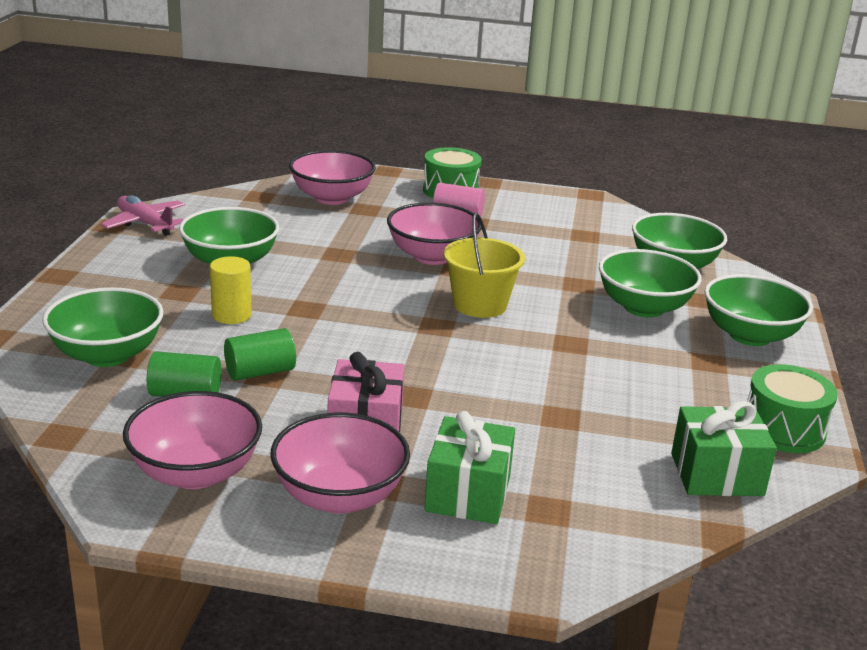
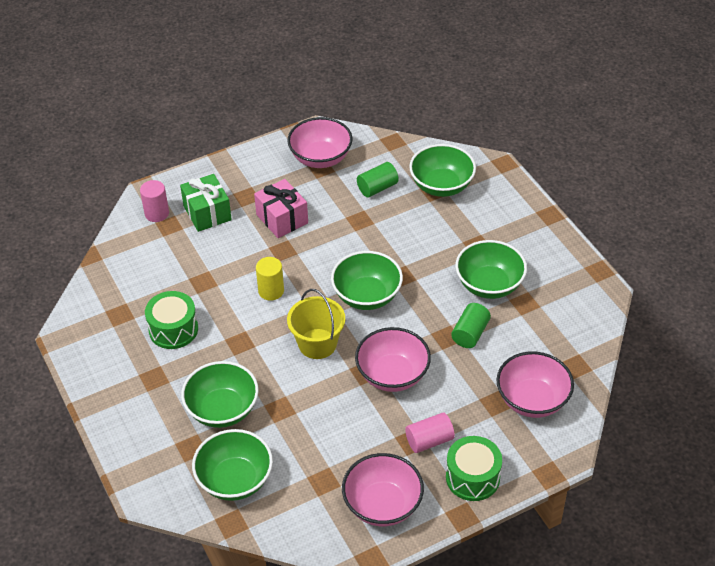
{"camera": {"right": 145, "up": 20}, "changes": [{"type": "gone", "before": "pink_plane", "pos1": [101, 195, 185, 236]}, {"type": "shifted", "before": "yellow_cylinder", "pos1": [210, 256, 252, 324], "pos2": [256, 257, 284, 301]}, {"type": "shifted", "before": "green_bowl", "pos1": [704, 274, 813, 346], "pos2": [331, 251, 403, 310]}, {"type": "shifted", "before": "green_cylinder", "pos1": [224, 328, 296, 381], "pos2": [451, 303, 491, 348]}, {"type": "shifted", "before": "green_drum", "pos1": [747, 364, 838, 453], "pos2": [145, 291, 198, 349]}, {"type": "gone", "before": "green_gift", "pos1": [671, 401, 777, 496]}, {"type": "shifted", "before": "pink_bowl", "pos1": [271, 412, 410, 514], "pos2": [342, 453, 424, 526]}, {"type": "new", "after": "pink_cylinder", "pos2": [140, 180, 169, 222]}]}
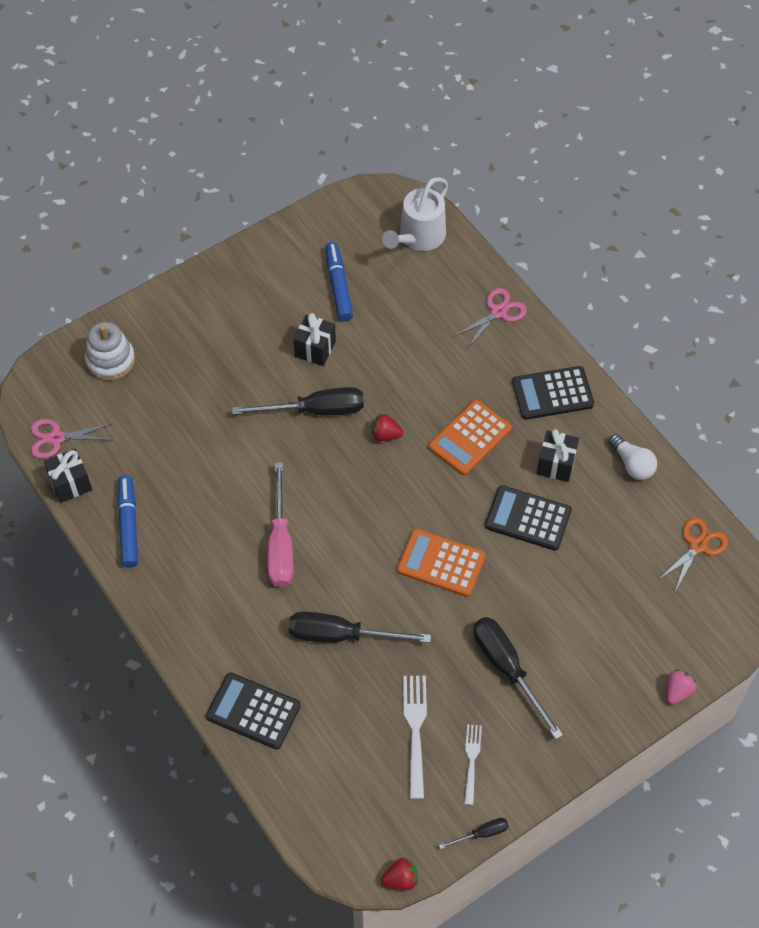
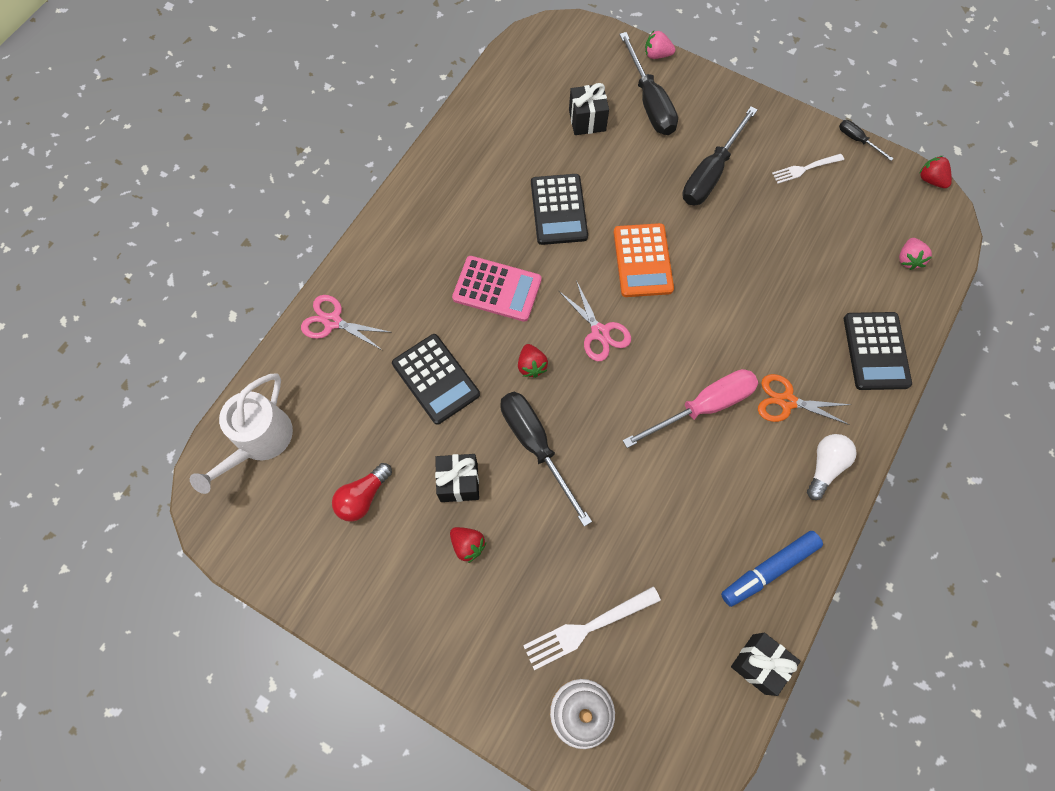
{"camera": {"right": -115, "up": 10}, "changes": [{"type": "rotated", "before": "white_watering_can", "pos1": [382, 177, 448, 251], "pos2": [190, 373, 293, 494], "turn": 105}, {"type": "swapped", "before": "blue_marker", "after": "red_light_bulb", "pos1": [325, 242, 353, 321], "pos2": [332, 463, 392, 522]}, {"type": "shifted", "before": "black_calculator", "pos1": [512, 366, 594, 420], "pos2": [392, 334, 480, 425]}, {"type": "repainted", "before": "orange_calculator", "after": "pink_calculator", "pos1": [429, 400, 512, 475], "pos2": [452, 256, 542, 322]}, {"type": "shifted", "before": "pink_scissors", "pos1": [31, 419, 113, 459], "pos2": [559, 281, 631, 361]}, {"type": "shifted", "before": "black_gift", "pos1": [537, 429, 579, 482], "pos2": [569, 83, 609, 135]}, {"type": "shifted", "before": "white_light_bulb", "pos1": [609, 434, 657, 480], "pos2": [807, 434, 857, 500]}, {"type": "shifted", "before": "orange_scissors", "pos1": [658, 517, 728, 591], "pos2": [758, 374, 851, 425]}, {"type": "shifted", "before": "black_screwdriver", "pos1": [289, 612, 431, 643], "pos2": [619, 32, 678, 135]}, {"type": "shifted", "before": "white_fork", "pos1": [403, 676, 427, 799], "pos2": [523, 586, 661, 670]}, {"type": "new", "after": "pink_strawberry", "pos2": [899, 238, 932, 270]}, {"type": "new", "after": "red_strawberry", "pos2": [450, 527, 486, 563]}]}
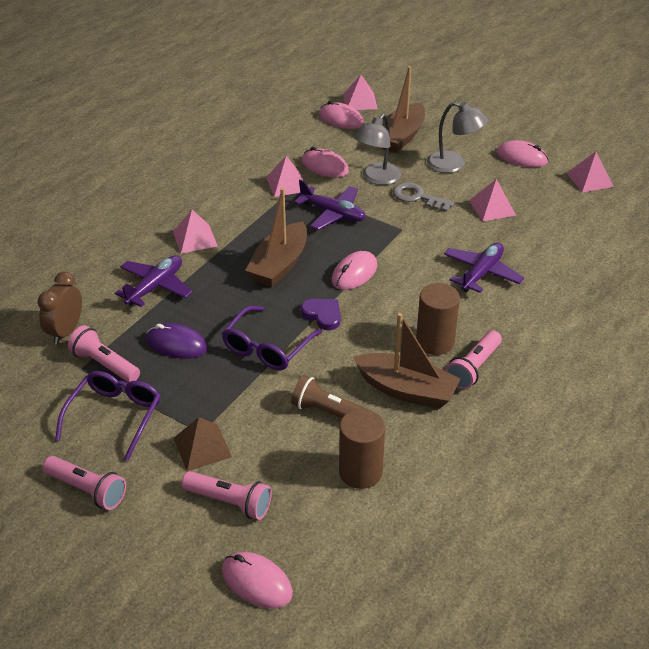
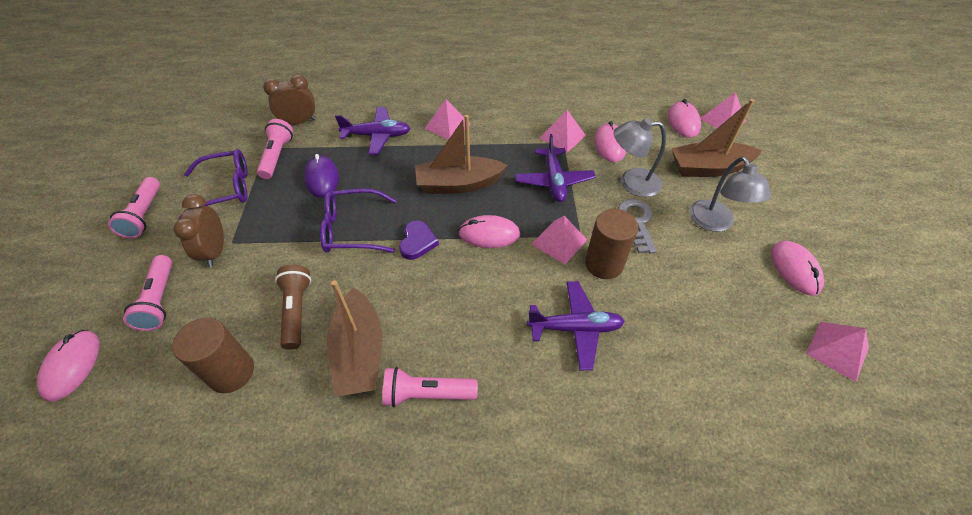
{"camera": {"right": 55, "up": 10}, "changes": [{"type": "shifted", "before": "pink_pyramid", "pos1": [469, 179, 516, 221], "pos2": [532, 216, 587, 264]}, {"type": "shifted", "before": "brown_cylinder", "pos1": [416, 283, 460, 355], "pos2": [585, 209, 638, 279]}, {"type": "swapped", "before": "brown_pyramid", "after": "brown_clock", "pos1": [174, 417, 232, 471], "pos2": [173, 194, 224, 267]}]}
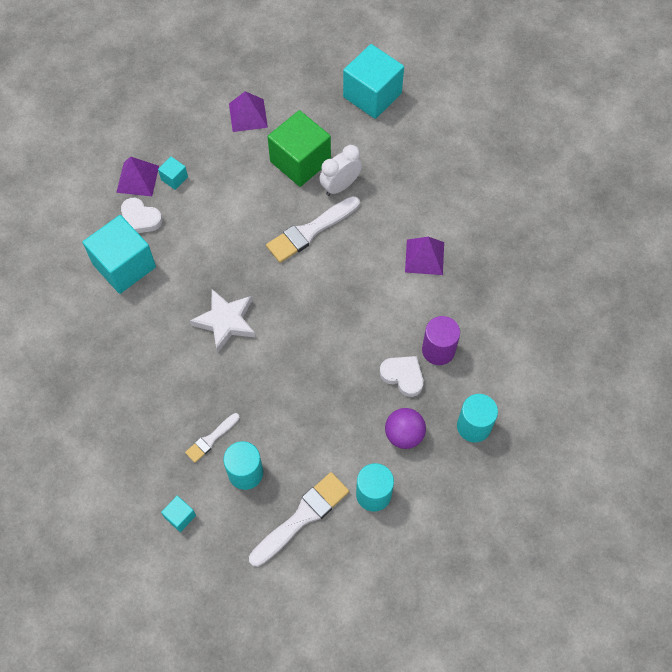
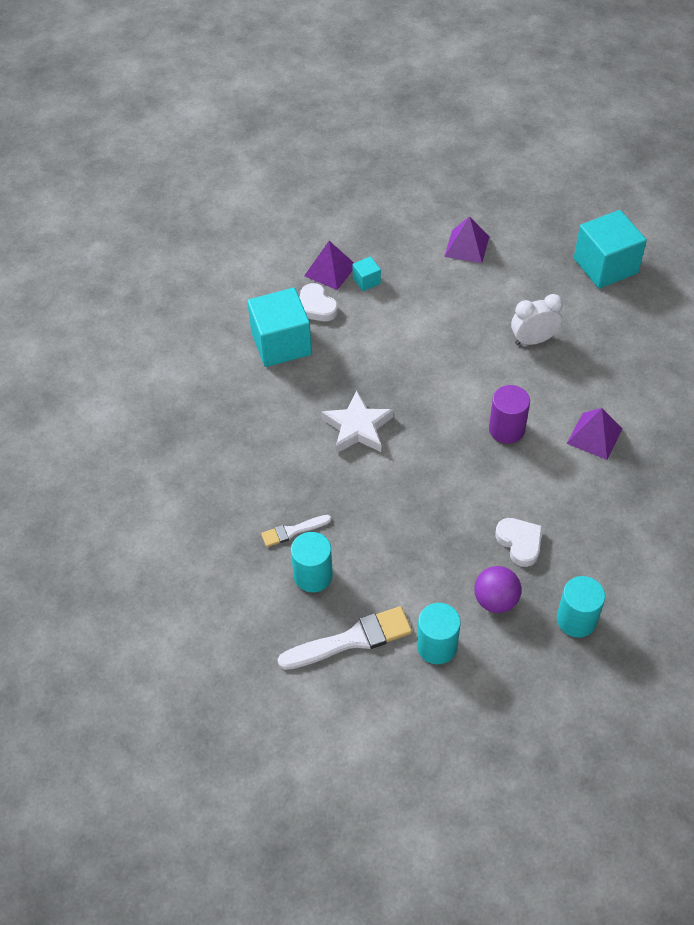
{"camera": {"right": 25, "up": -10}, "changes": [{"type": "gone", "before": "green_cube", "pos1": [267, 110, 331, 187]}, {"type": "gone", "before": "white_brush", "pos1": [266, 196, 360, 263]}, {"type": "shifted", "before": "purple_cylinder", "pos1": [422, 316, 460, 365], "pos2": [489, 385, 530, 444]}, {"type": "gone", "before": "turquoise_cube", "pos1": [161, 496, 196, 532]}]}
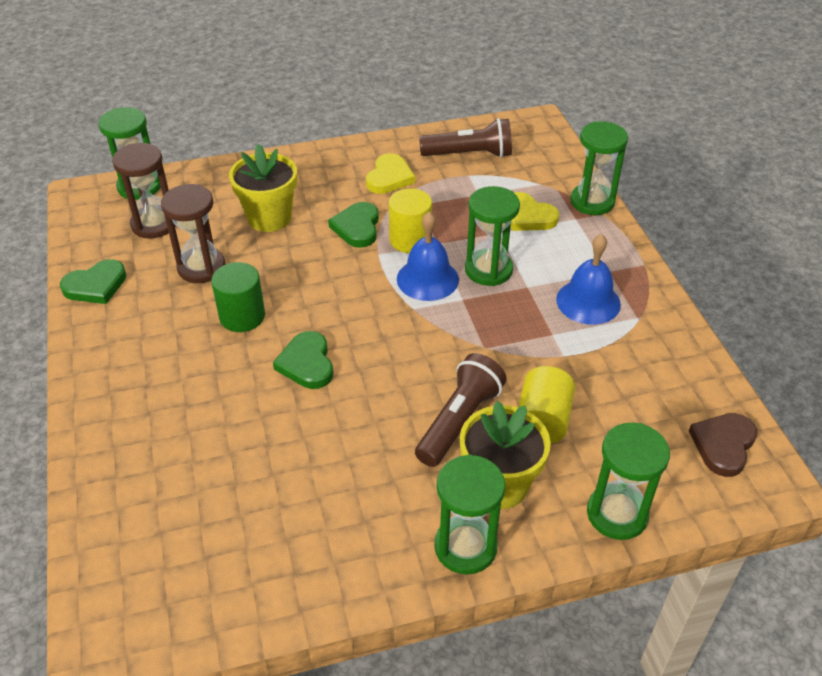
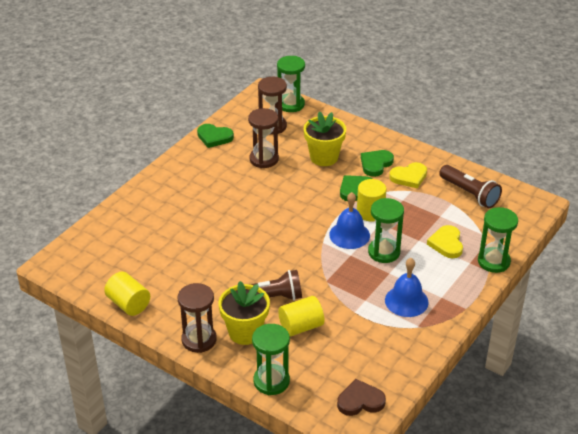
{"camera": {"right": 50, "up": -5}, "changes": [{"type": "gone", "before": "green_cylinder", "pos1": [211, 262, 265, 332]}, {"type": "shifted", "before": "green_heart", "pos1": [273, 331, 333, 389], "pos2": [361, 150, 394, 177]}, {"type": "repainted", "before": "green_hourglass", "after": "brown_hourglass", "pos1": [434, 454, 505, 575], "pos2": [178, 283, 217, 353]}, {"type": "new", "after": "yellow_cylinder", "pos2": [104, 272, 150, 316]}]}
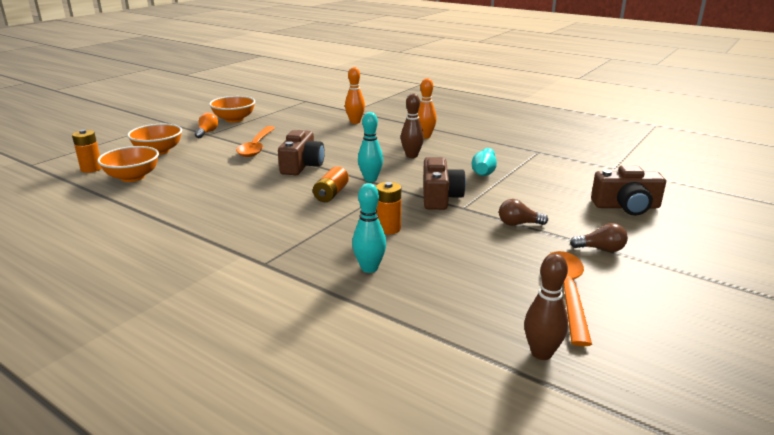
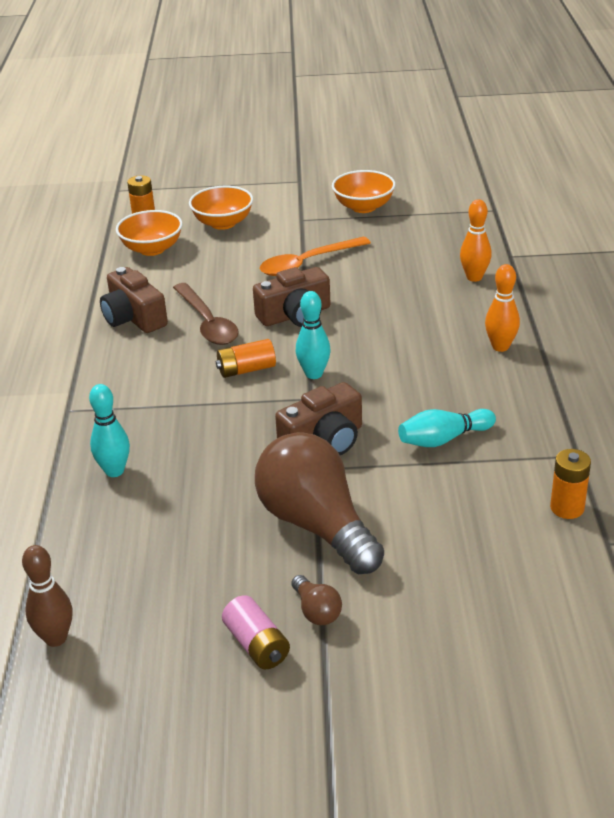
{"camera": {"right": 55, "up": 10}, "changes": [{"type": "gone", "before": "brown_bowling_pin", "pos1": [401, 93, 424, 158]}, {"type": "gone", "before": "orange_light_bulb", "pos1": [195, 113, 218, 138]}, {"type": "shifted", "before": "brown_camera", "pos1": [591, 165, 666, 216], "pos2": [100, 267, 168, 333]}, {"type": "shifted", "before": "orange_battery", "pos1": [376, 182, 401, 235], "pos2": [550, 449, 591, 519]}, {"type": "scaled", "before": "brown_light_bulb", "pos1": [499, 199, 548, 226], "pos2": [255, 432, 384, 574], "scale": 2.44}, {"type": "gone", "before": "orange_spoon", "pos1": [547, 251, 592, 346]}, {"type": "new", "after": "brown_spoon", "pos2": [173, 283, 239, 345]}, {"type": "new", "after": "pink_battery", "pos2": [222, 595, 290, 669]}]}
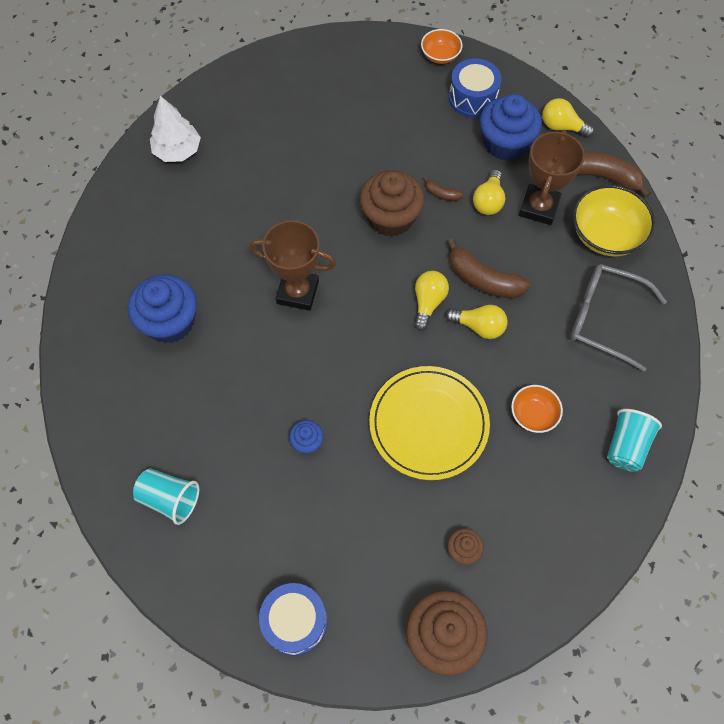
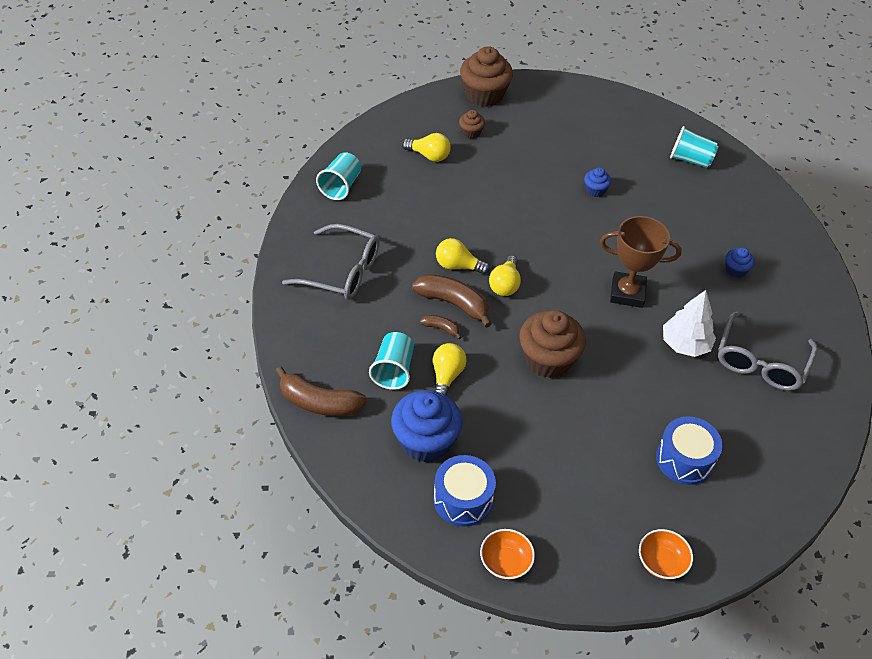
{"camera": {"right": 175, "up": -15}, "changes": [{"type": "shifted", "before": "white_tree", "pos1": [150, 96, 201, 162], "pos2": [663, 290, 716, 357]}, {"type": "shifted", "before": "yellow_light_bulb", "pos1": [542, 98, 594, 138], "pos2": [402, 133, 451, 162]}, {"type": "swapped", "before": "brown_trophy", "after": "turquoise_cup", "pos1": [519, 130, 585, 225], "pos2": [369, 332, 414, 390]}, {"type": "shifted", "before": "brown_banana", "pos1": [423, 176, 464, 201], "pos2": [420, 315, 462, 339]}, {"type": "gone", "before": "yellow_bowl", "pos1": [573, 185, 655, 256]}, {"type": "scaled", "before": "blue_cupcake", "pos1": [128, 275, 197, 343], "pos2": [725, 248, 755, 278], "scale": 0.48}, {"type": "gone", "before": "yellow_plate", "pos1": [369, 366, 490, 480]}, {"type": "shifted", "before": "orange_bowl", "pos1": [511, 385, 563, 433], "pos2": [639, 529, 693, 580]}, {"type": "shifted", "before": "blue_drum", "pos1": [259, 583, 327, 656], "pos2": [656, 416, 723, 485]}, {"type": "new", "after": "grey_glasses", "pos2": [718, 312, 817, 391]}]}
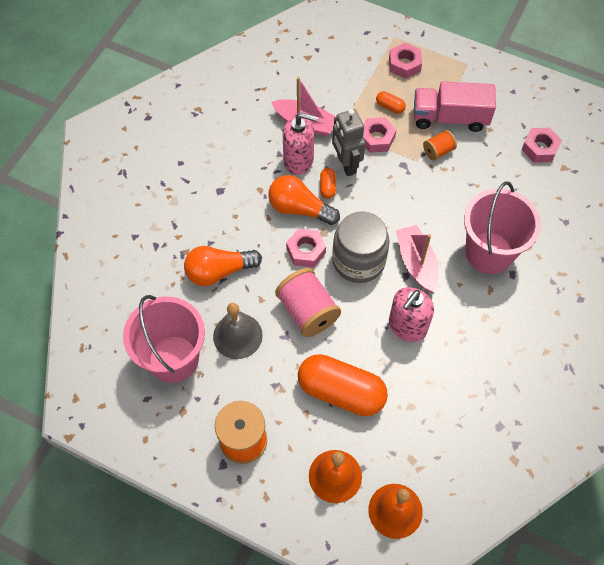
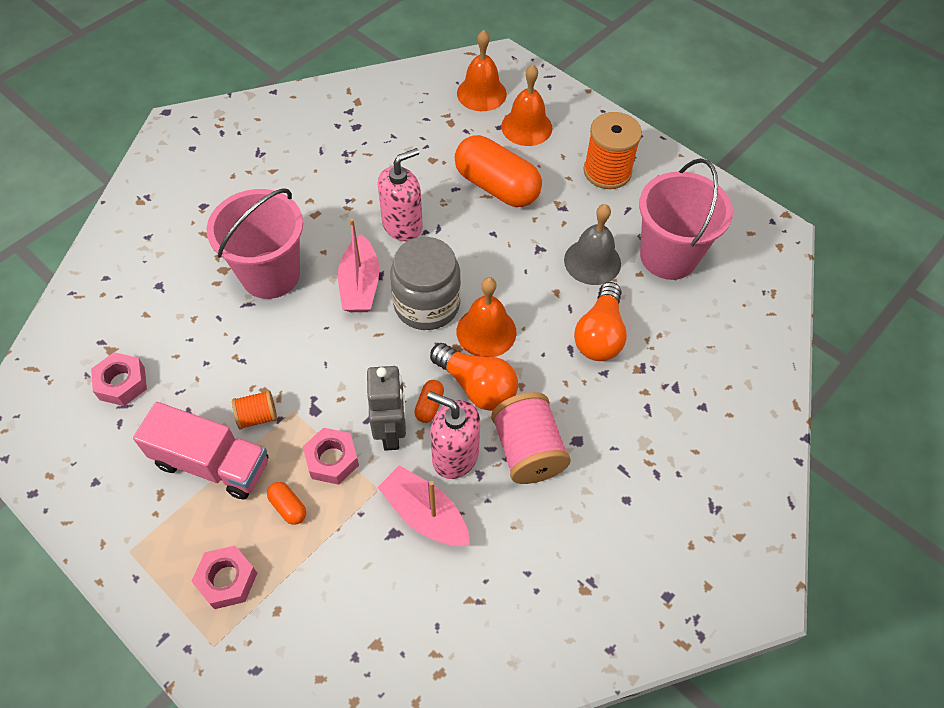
{"camera": {"right": -165, "up": -5}, "changes": [{"type": "swapped", "before": "pink_nut", "after": "orange_bell", "pos1": [286, 228, 326, 267], "pos2": [456, 277, 517, 357]}, {"type": "rotated", "before": "orange_light_bulb", "pos1": [184, 246, 262, 286], "pos2": [574, 282, 627, 361], "turn": 105}, {"type": "shifted", "before": "pink_spool", "pos1": [275, 268, 341, 337], "pos2": [491, 392, 571, 484]}]}
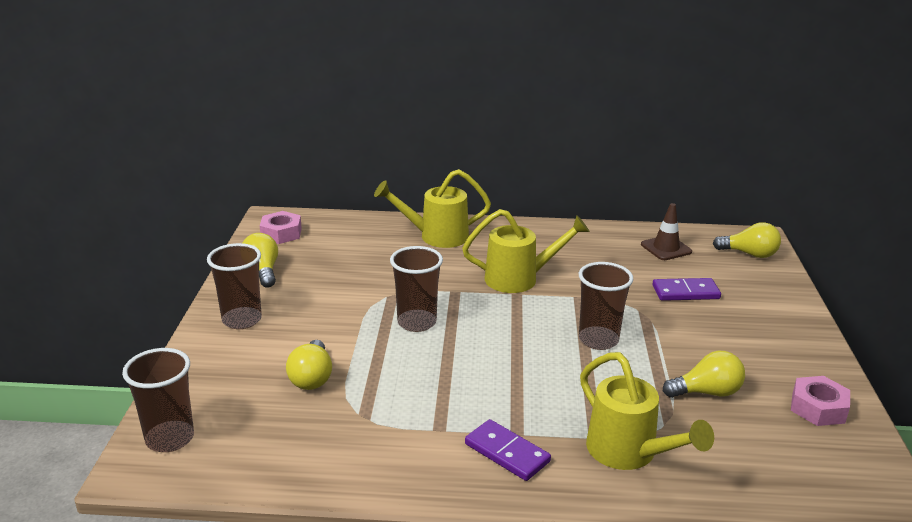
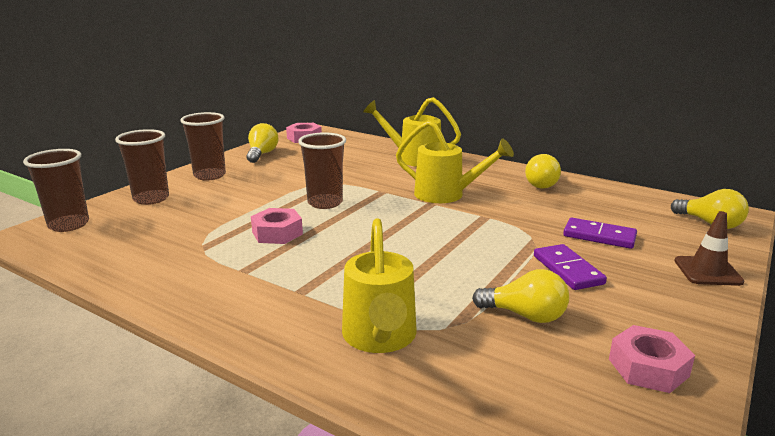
{"camera": {"right": 30, "up": -5}, "changes": [{"type": "shifted", "before": "brown_traffic_cone", "pos1": [641, 203, 692, 260], "pos2": [674, 211, 744, 286]}, {"type": "shifted", "before": "brown_cup", "pos1": [579, 262, 634, 350], "pos2": [115, 129, 169, 205]}, {"type": "shifted", "before": "yellow_light_bulb", "pos1": [286, 340, 332, 390], "pos2": [525, 154, 561, 189]}, {"type": "shifted", "before": "purple_domino", "pos1": [465, 419, 551, 481], "pos2": [534, 244, 607, 290]}, {"type": "new", "after": "pink_nut", "pos2": [251, 208, 303, 244]}]}
